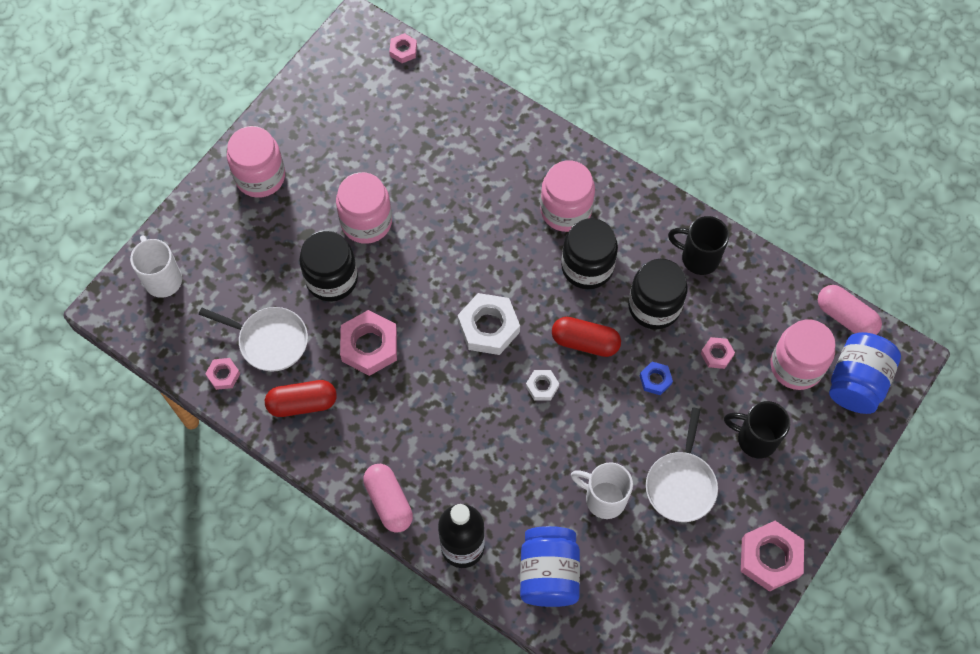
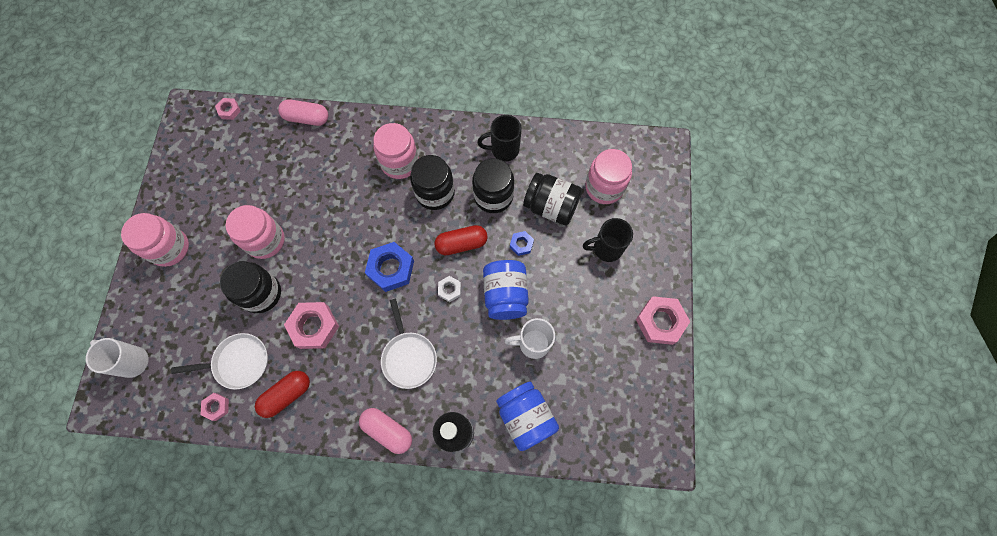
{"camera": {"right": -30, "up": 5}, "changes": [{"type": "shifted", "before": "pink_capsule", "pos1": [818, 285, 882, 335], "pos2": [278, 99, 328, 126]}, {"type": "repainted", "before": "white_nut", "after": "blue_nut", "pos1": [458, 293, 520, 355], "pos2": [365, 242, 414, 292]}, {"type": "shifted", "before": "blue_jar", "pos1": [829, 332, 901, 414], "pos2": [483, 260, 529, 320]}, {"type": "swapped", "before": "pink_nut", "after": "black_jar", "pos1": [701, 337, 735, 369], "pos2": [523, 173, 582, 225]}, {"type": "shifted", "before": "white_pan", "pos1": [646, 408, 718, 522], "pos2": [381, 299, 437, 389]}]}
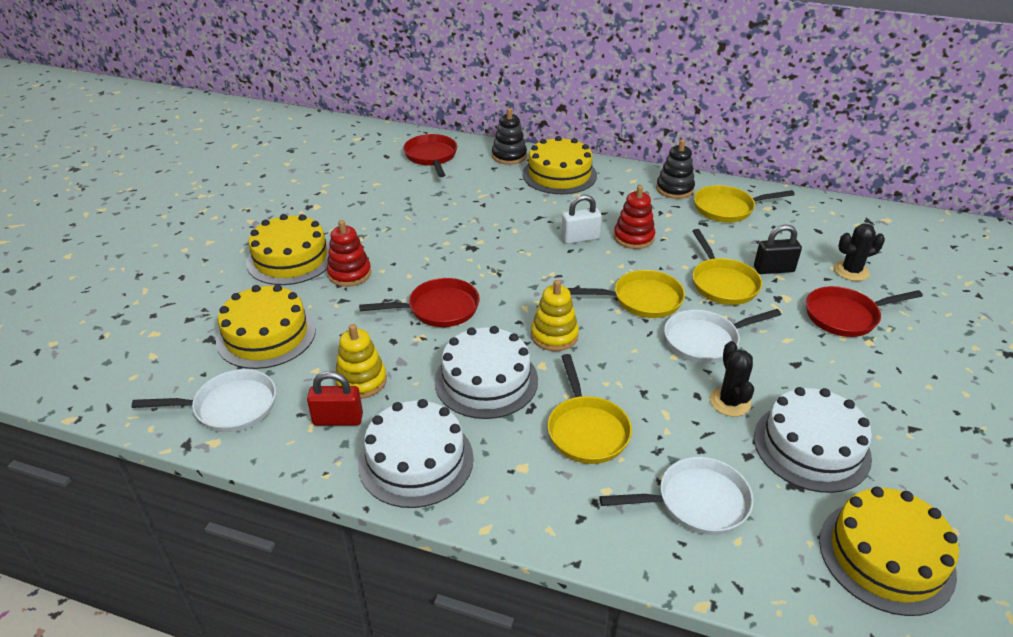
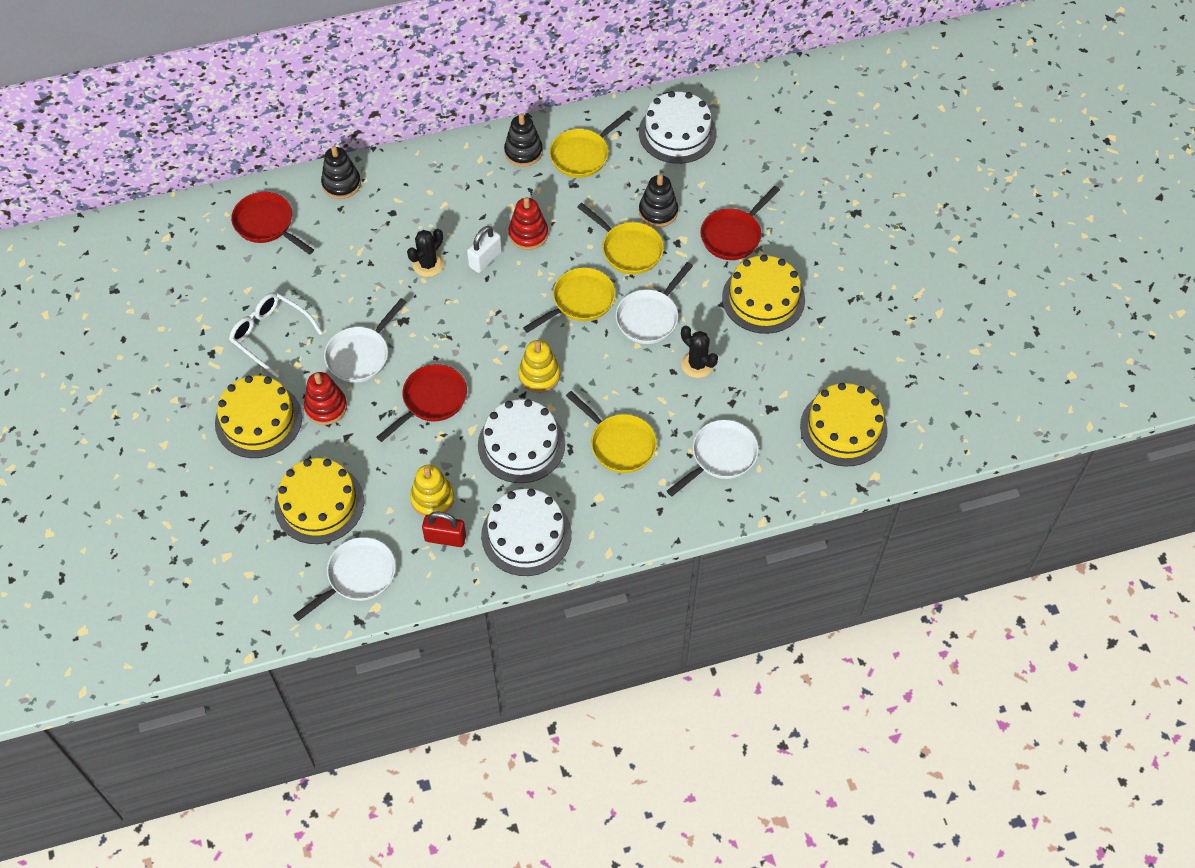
{"camera": {"right": -35, "up": 20}, "changes": [{"type": "shifted", "before": "yellow_cake", "pos1": [523, 136, 597, 194], "pos2": [722, 254, 805, 334]}, {"type": "swapped", "before": "black_padlock", "after": "black_stacking_toy", "pos1": [754, 224, 802, 274], "pos2": [639, 174, 678, 227]}, {"type": "shifted", "before": "black_cactus", "pos1": [834, 224, 885, 281], "pos2": [407, 229, 444, 277]}, {"type": "rotated", "before": "red_padlock", "pos1": [307, 371, 363, 426], "pos2": [422, 511, 466, 547], "turn": 45}, {"type": "shifted", "before": "white_cake", "pos1": [754, 387, 872, 493], "pos2": [639, 91, 717, 164]}, {"type": "new", "after": "white_glasses", "pos2": [229, 292, 323, 378]}, {"type": "new", "after": "white_pan", "pos2": [324, 298, 406, 383]}]}
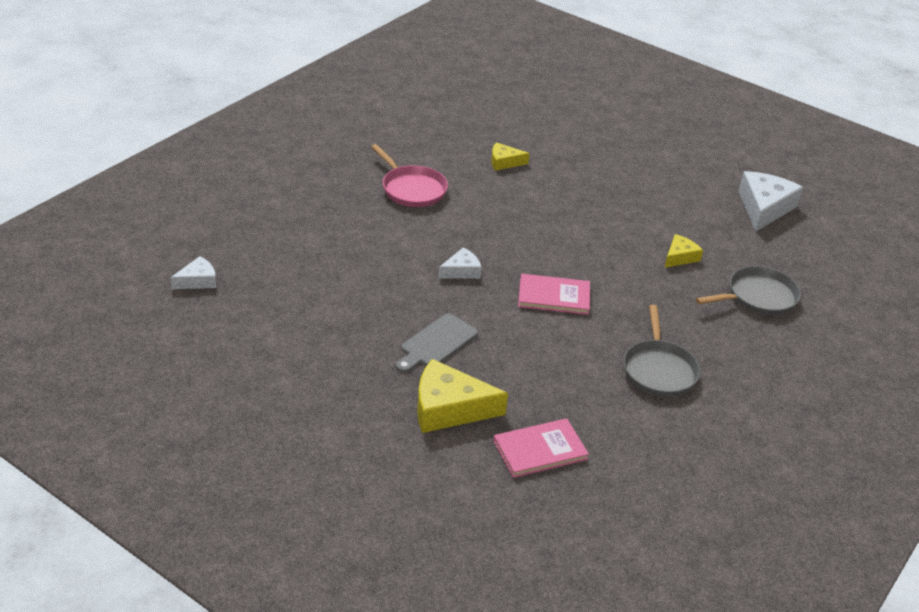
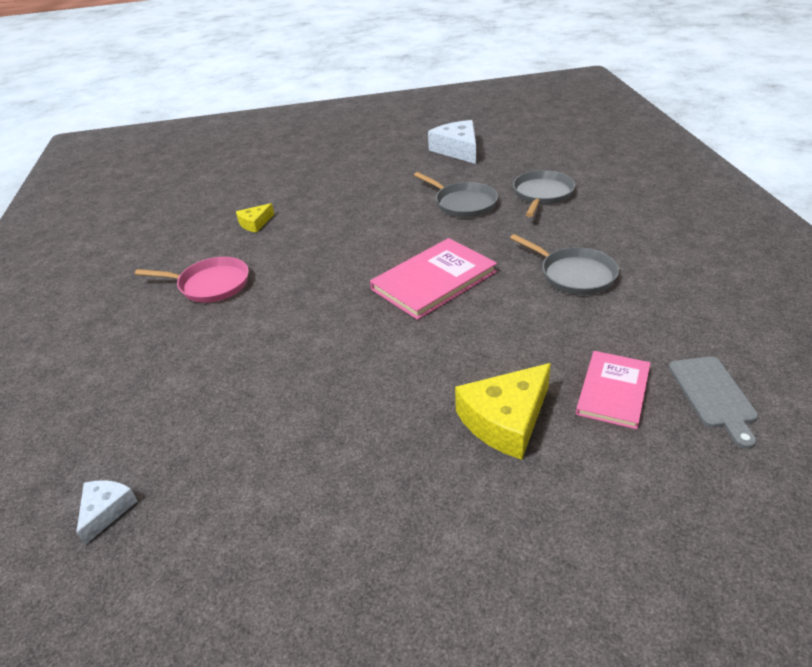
{"camera": {"right": -40, "up": 0}, "changes": [{"type": "swapped", "before": "yellow_cheese", "after": "grey_pan", "pos1": [665, 234, 703, 268], "pos2": [414, 172, 498, 217]}, {"type": "gone", "before": "white_cheese", "pos1": [438, 247, 482, 279]}, {"type": "scaled", "before": "pink_book", "pos1": [518, 274, 590, 315], "pos2": [370, 238, 497, 320], "scale": 1.53}, {"type": "shifted", "before": "grey_cutting_board", "pos1": [396, 313, 478, 373], "pos2": [669, 356, 758, 449]}]}
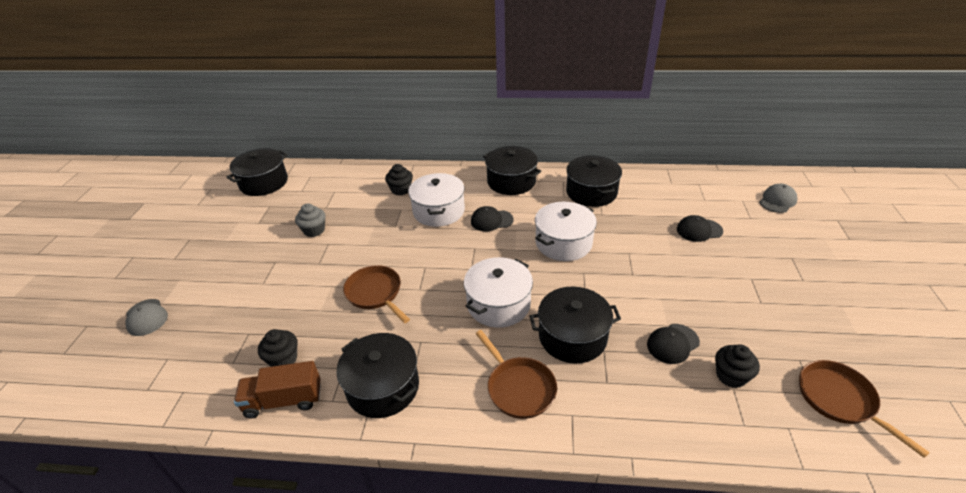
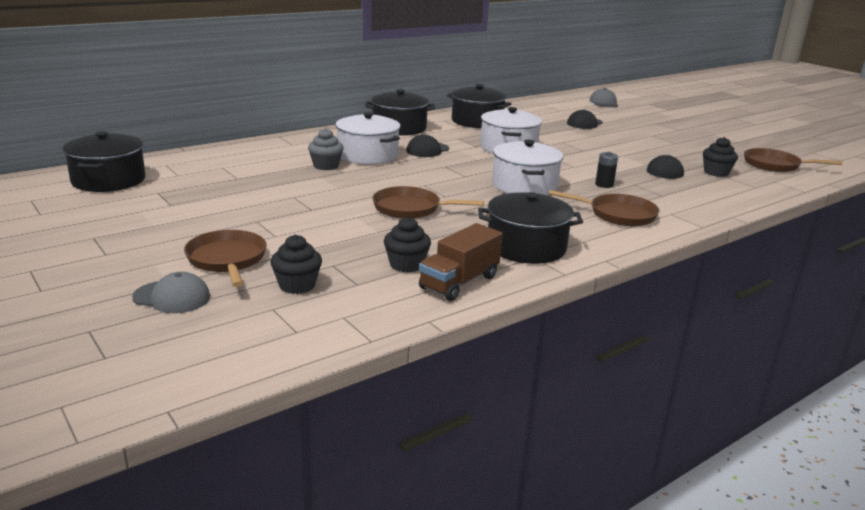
{"camera": {"right": -45, "up": -15}, "changes": [{"type": "shifted", "before": "black_cupcake", "pos1": [385, 164, 413, 196], "pos2": [271, 235, 322, 294]}, {"type": "shifted", "before": "grey_cupcake", "pos1": [295, 203, 326, 237], "pos2": [308, 128, 344, 170]}, {"type": "swapped", "before": "black_pot", "after": "black_battery", "pos1": [530, 287, 621, 363], "pos2": [595, 152, 618, 188]}, {"type": "new", "after": "brown_pan", "pos2": [184, 230, 267, 287]}]}
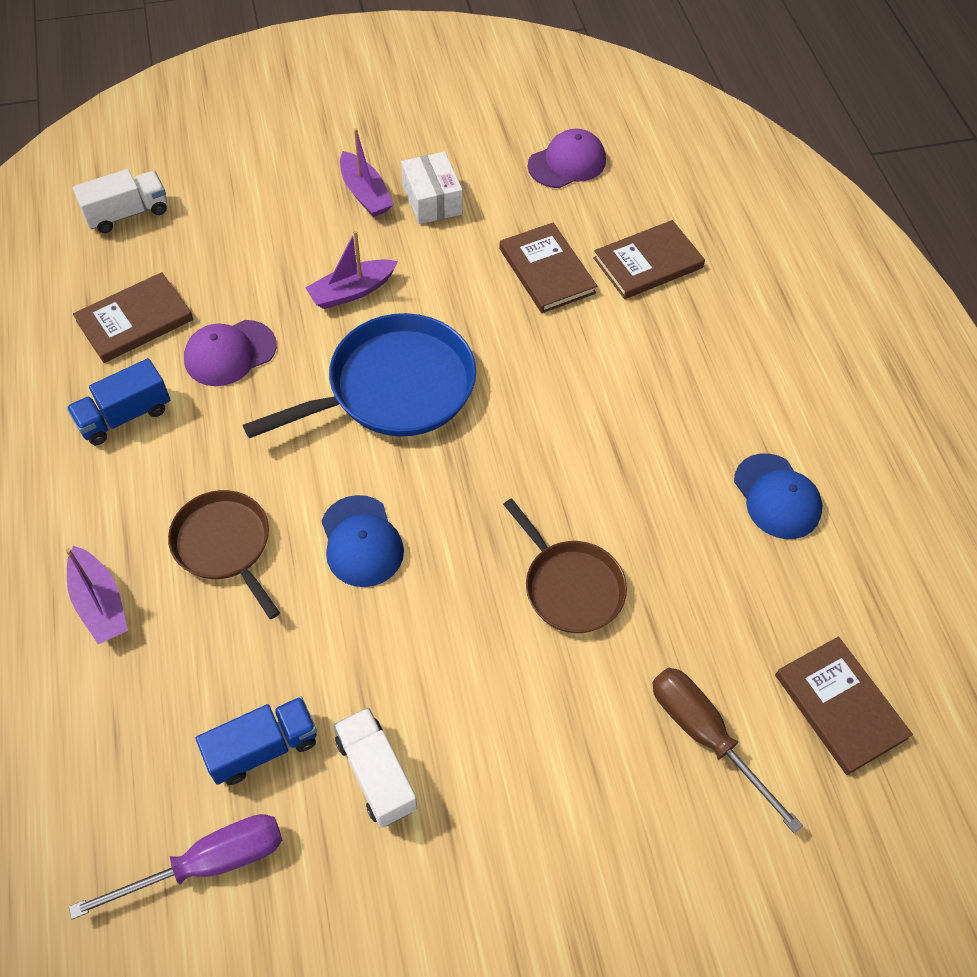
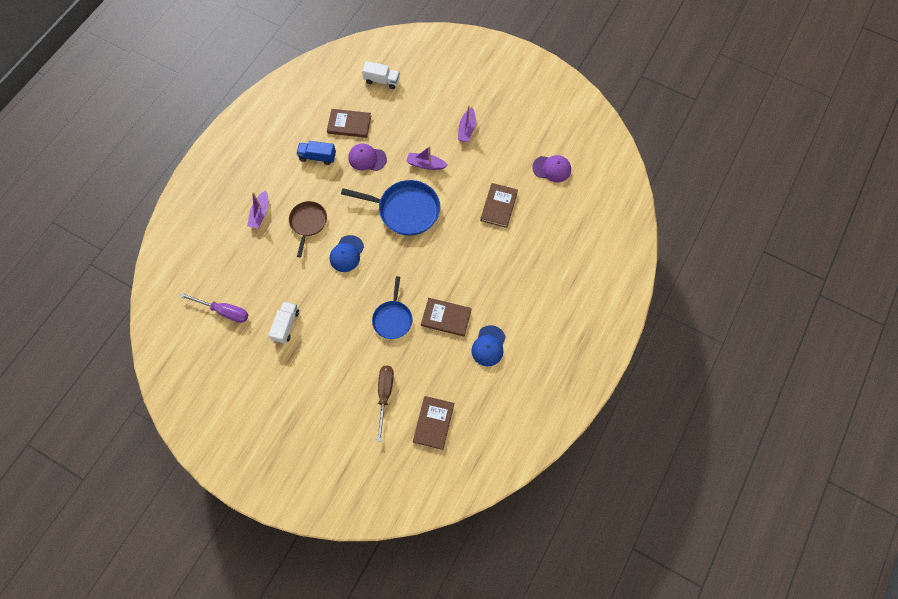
{"camera": {"right": 45, "up": 10}, "changes": [{"type": "gone", "before": "white_box", "pos1": [401, 152, 463, 224]}, {"type": "shifted", "before": "brown_book", "pos1": [593, 220, 705, 299], "pos2": [421, 298, 472, 337]}, {"type": "repainted", "before": "brown_pan", "after": "blue_pan", "pos1": [503, 498, 627, 633], "pos2": [372, 276, 412, 339]}, {"type": "gone", "before": "blue_truck", "pos1": [196, 697, 317, 785]}]}
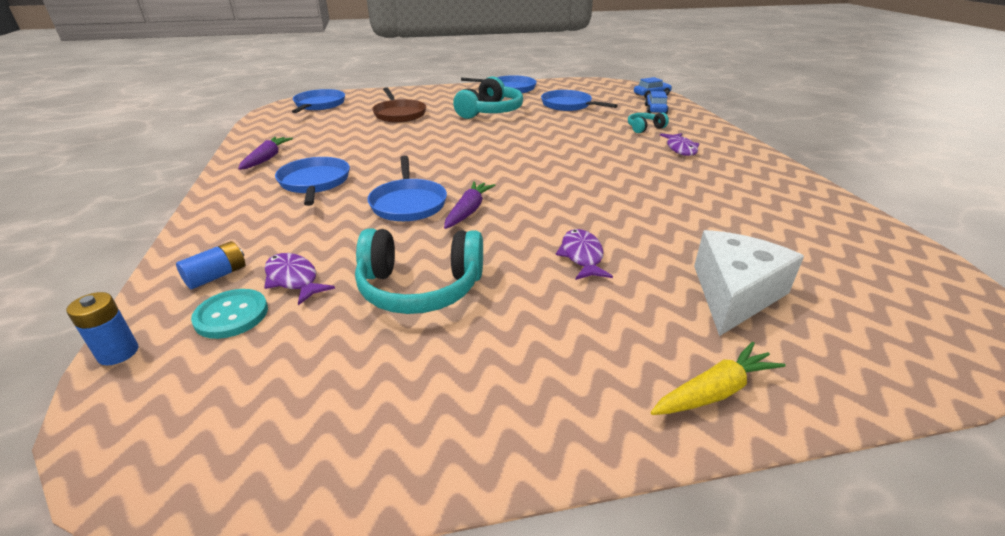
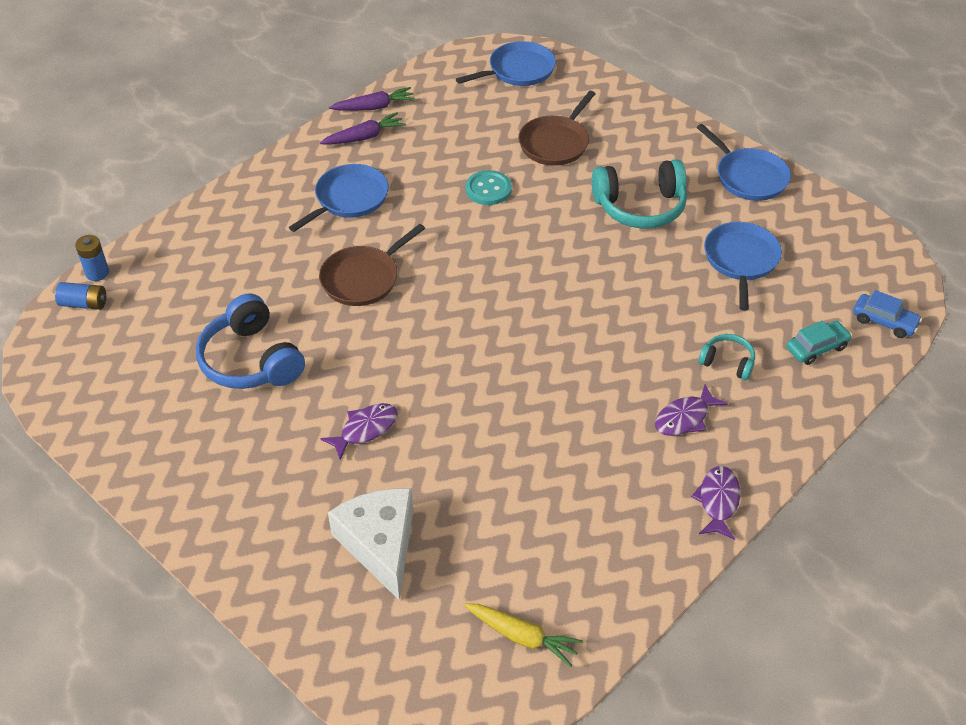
{"camera": {"right": 55, "up": 15}, "changes": [{"type": "repainted", "before": "blue_car", "after": "turquoise_car", "pos1": [645, 91, 669, 114], "pos2": [786, 320, 852, 365]}, {"type": "repainted", "before": "blue_pan", "after": "brown_pan", "pos1": [367, 156, 447, 221], "pos2": [319, 224, 425, 306]}, {"type": "shifted", "before": "purple_carrot", "pos1": [444, 181, 496, 229], "pos2": [329, 87, 416, 111]}, {"type": "repainted", "before": "turquoise_headphones", "after": "blue_headphones", "pos1": [355, 228, 483, 314], "pos2": [196, 293, 305, 389]}, {"type": "rotated", "before": "white_cheese", "pos1": [694, 230, 804, 336], "pos2": [328, 488, 413, 600], "turn": -105}, {"type": "shifted", "before": "blue_battery", "pos1": [176, 241, 245, 289], "pos2": [55, 282, 107, 310]}, {"type": "shifted", "before": "purple_fish", "pos1": [264, 253, 335, 305], "pos2": [691, 466, 740, 540]}, {"type": "shifted", "before": "turquoise_button", "pos1": [191, 289, 268, 339], "pos2": [466, 170, 512, 205]}, {"type": "shifted", "before": "yellow_carrot", "pos1": [651, 342, 786, 415], "pos2": [464, 603, 583, 667]}]}
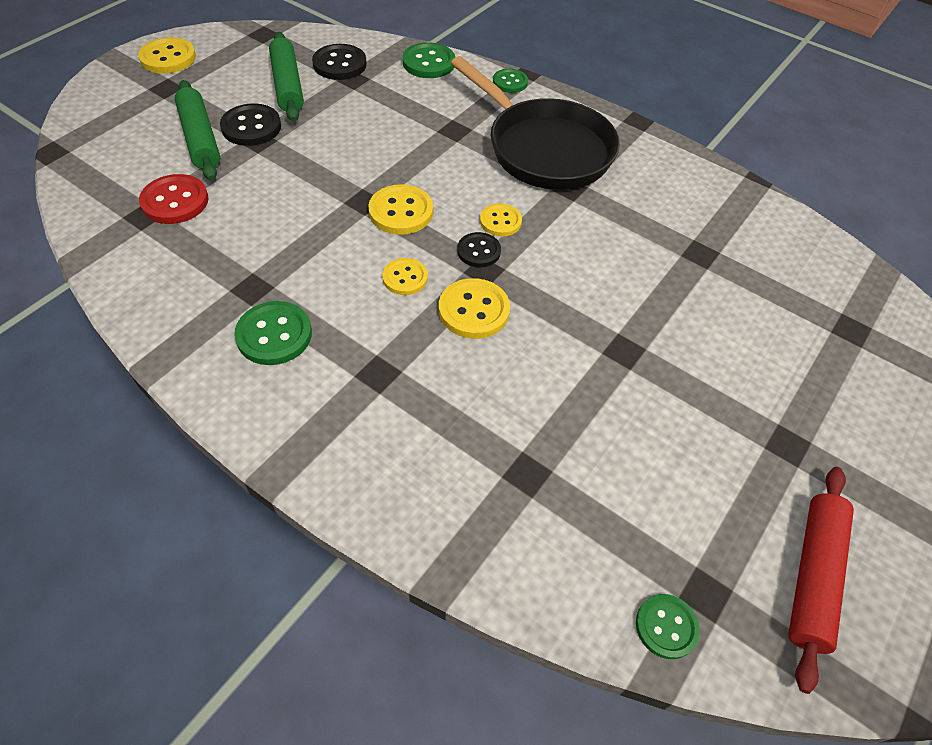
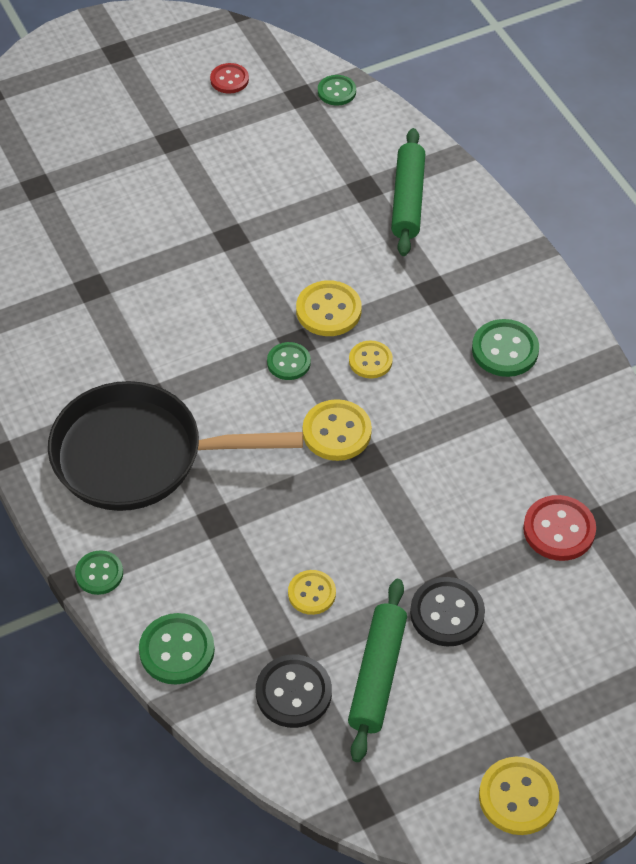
{"camera": {"right": -150, "up": 0}, "changes": [{"type": "rotated", "before": "black_pan", "pos1": [451, 56, 620, 190], "pos2": [48, 381, 303, 511], "turn": -75}, {"type": "shifted", "before": "green_rolling_pin", "pos1": [175, 80, 220, 181], "pos2": [391, 128, 425, 256]}, {"type": "shifted", "before": "yellow_button", "pos1": [480, 203, 522, 236], "pos2": [288, 570, 336, 615]}, {"type": "repainted", "before": "black_button", "after": "green_button", "pos1": [457, 232, 501, 267], "pos2": [267, 342, 311, 380]}, {"type": "swapped", "before": "red_rolling_pin", "after": "red_button", "pos1": [788, 467, 854, 694], "pos2": [210, 63, 249, 94]}]}
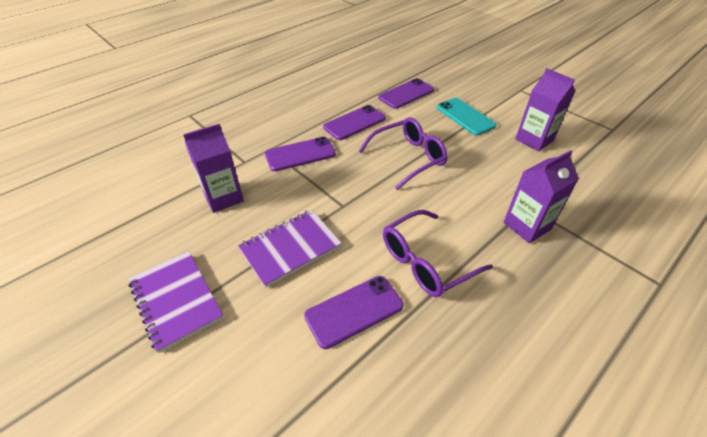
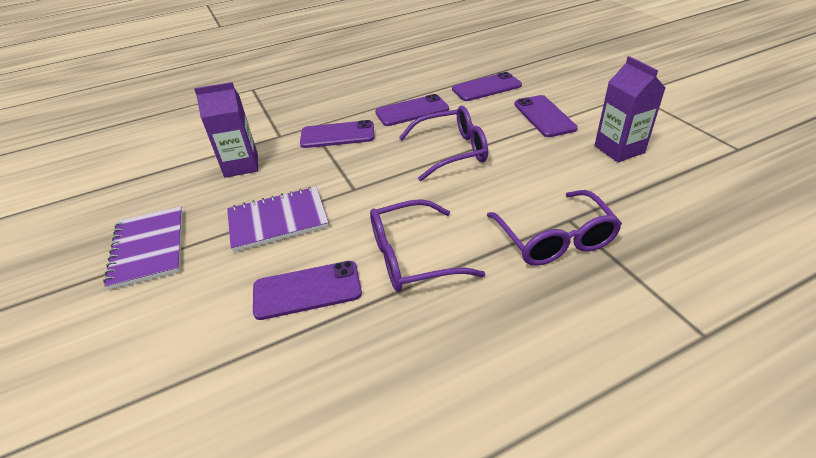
{"camera": {"right": 20, "up": -5}, "changes": [{"type": "repainted", "before": "turquoise_phone", "after": "purple_phone", "pos1": [437, 98, 496, 136], "pos2": [514, 95, 578, 137]}, {"type": "swapped", "before": "purple_carton", "after": "purple_glasses", "pos1": [503, 150, 579, 243], "pos2": [487, 190, 622, 266]}]}
